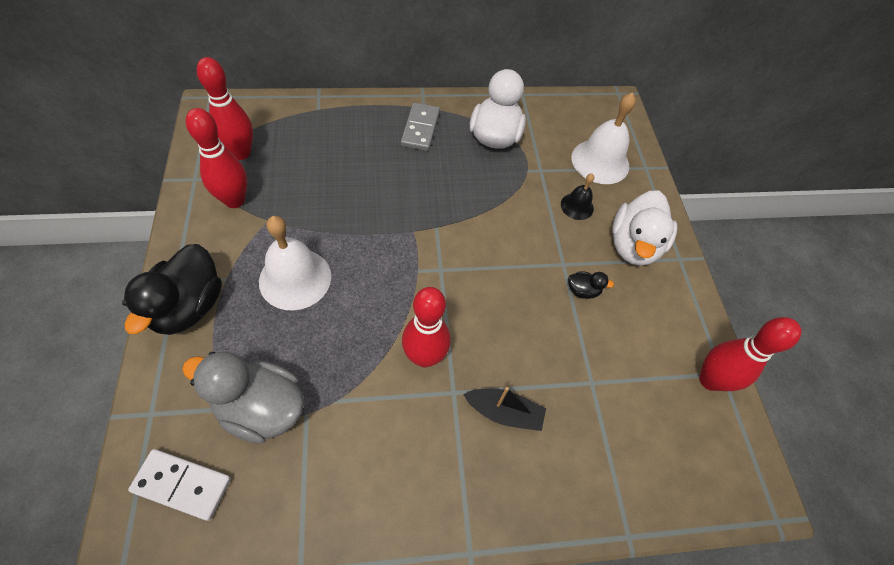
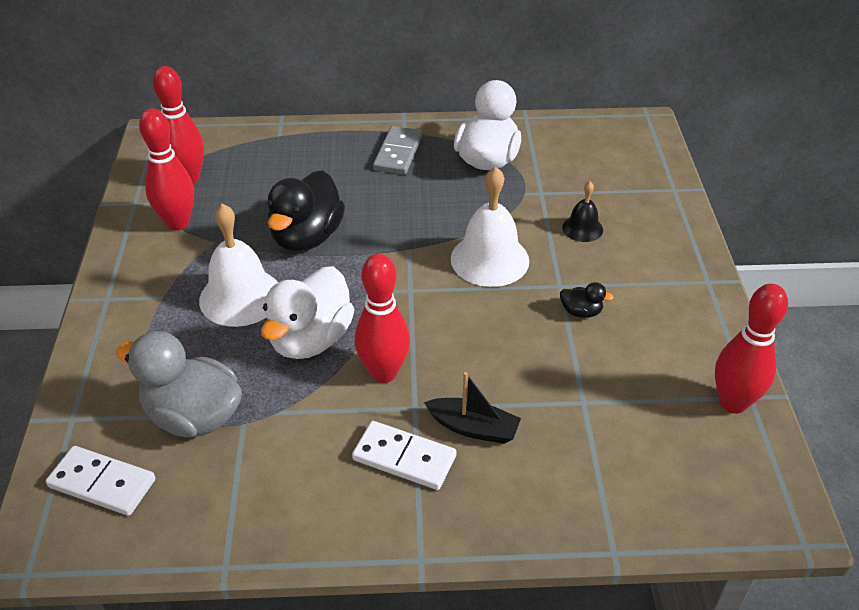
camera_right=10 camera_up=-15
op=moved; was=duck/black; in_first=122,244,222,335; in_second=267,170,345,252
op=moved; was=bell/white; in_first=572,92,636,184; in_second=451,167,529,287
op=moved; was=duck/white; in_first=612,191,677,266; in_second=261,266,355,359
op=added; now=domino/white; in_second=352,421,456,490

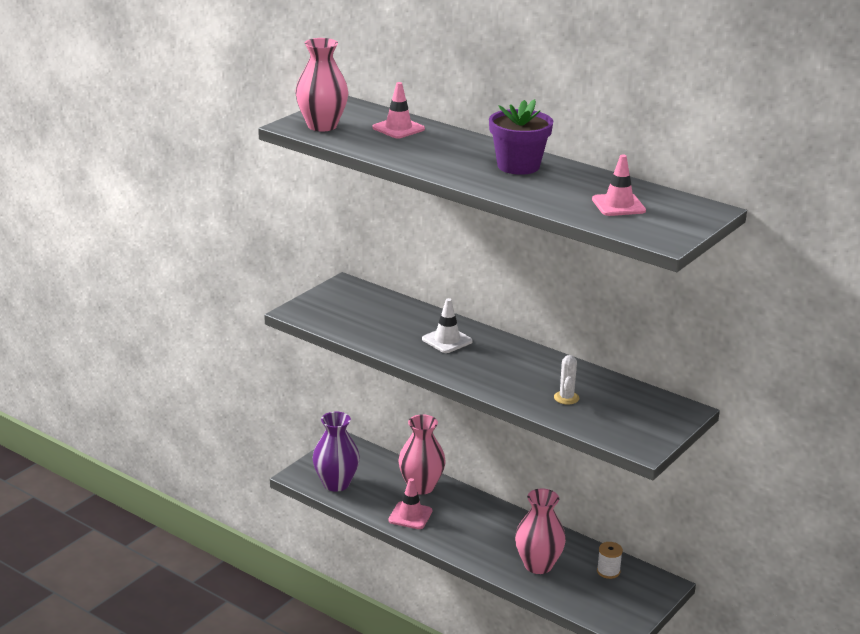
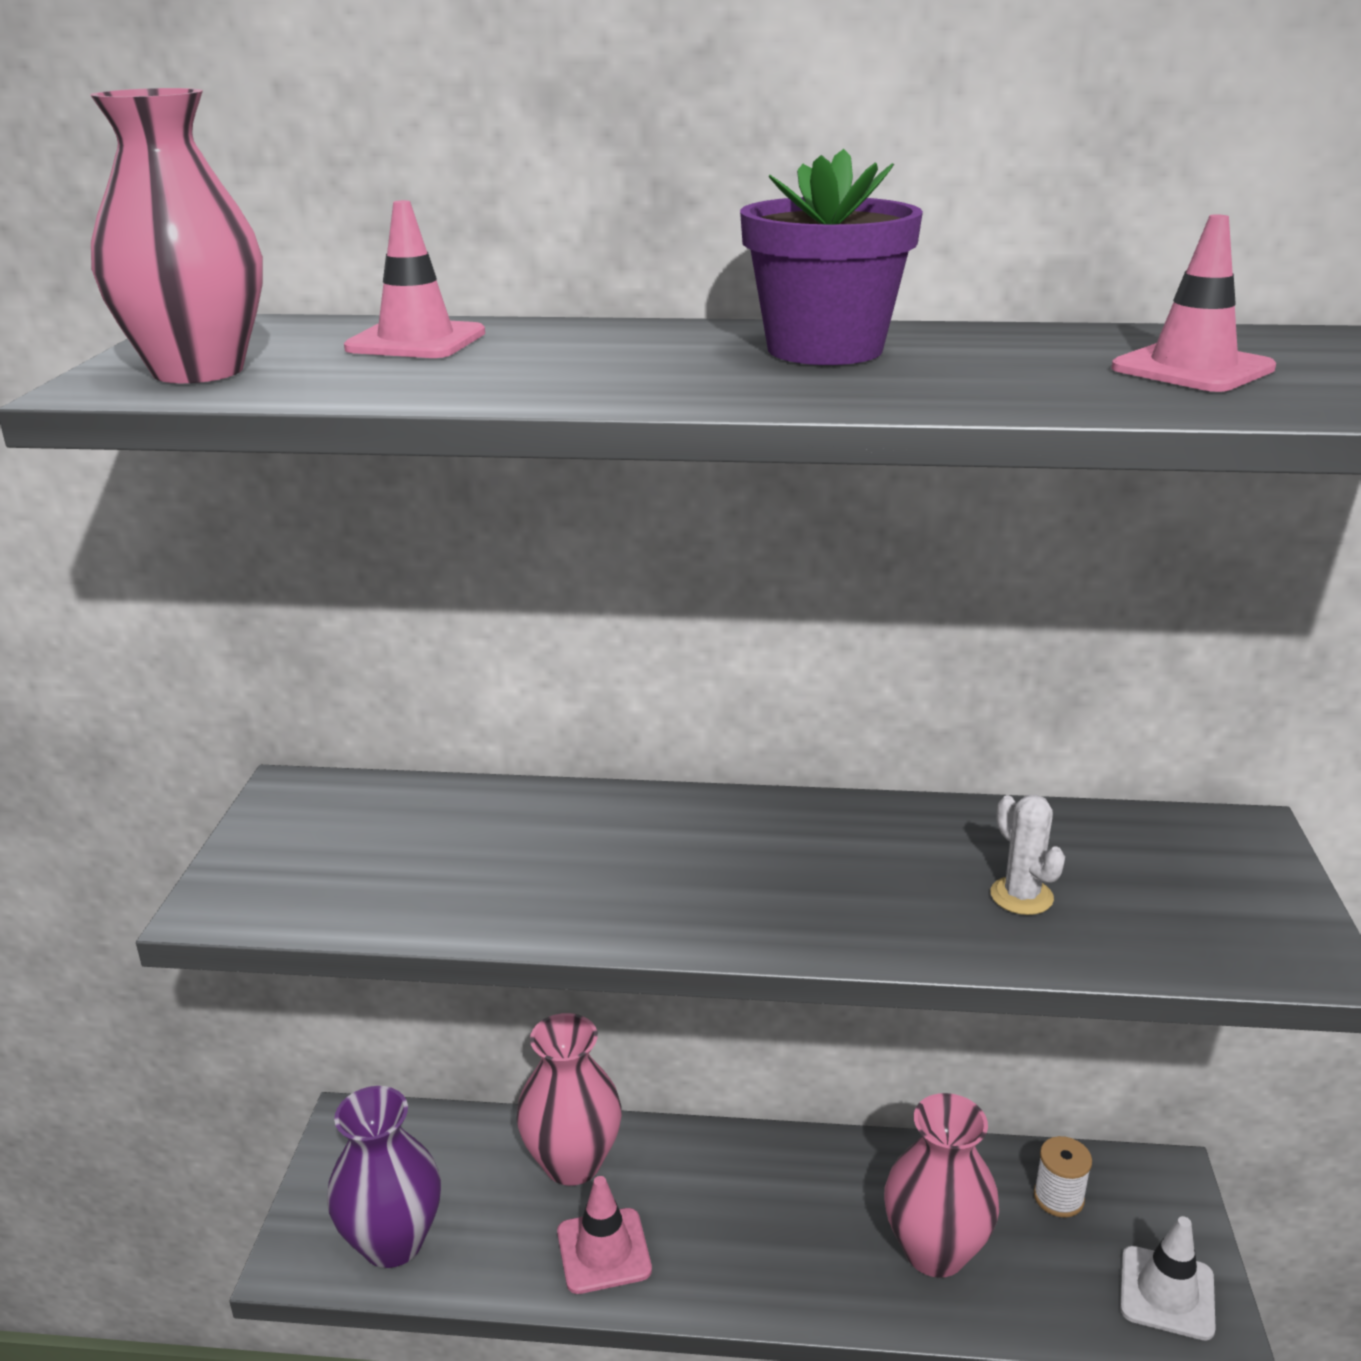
camera_right=-30 camera_up=0
op=moved; was=traffic cone/white; in_first=422,298,473,353; in_second=1120,1216,1216,1341

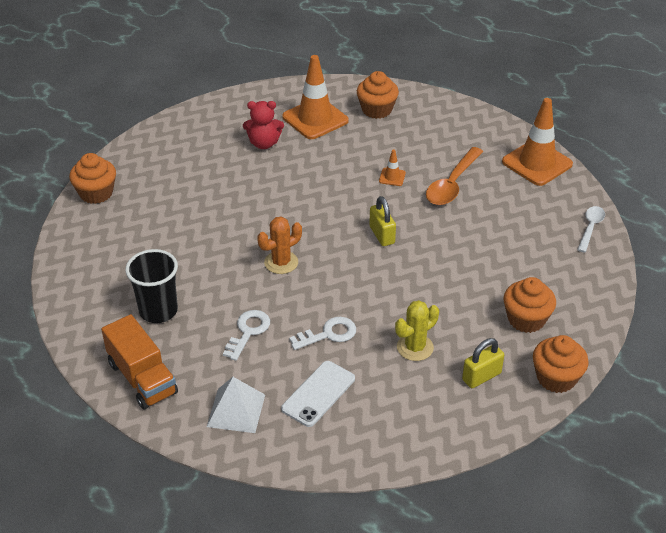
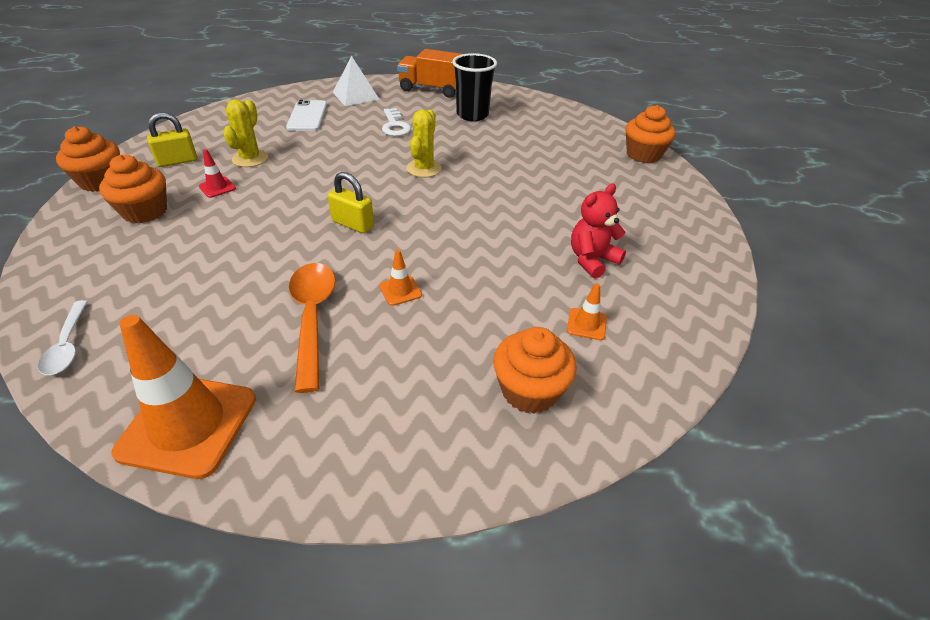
camera_right=140 camera_up=0
op=recoloured; was=cactus/orange; now=cactus/yellow; in_first=257,216,302,274; in_second=407,110,442,178
op=resized; was=traffic cone/orange; in_first=282,55,349,139; in_second=567,283,607,340; ratio=0.44
op=removed; was=key/white; in_first=289,317,356,350
op=turned; was=padlock/yellow; in_first=462,338,504,388; in_second=147,112,197,167; clockwise=45
op=added; now=traffic cone/red; in_second=199,149,236,198

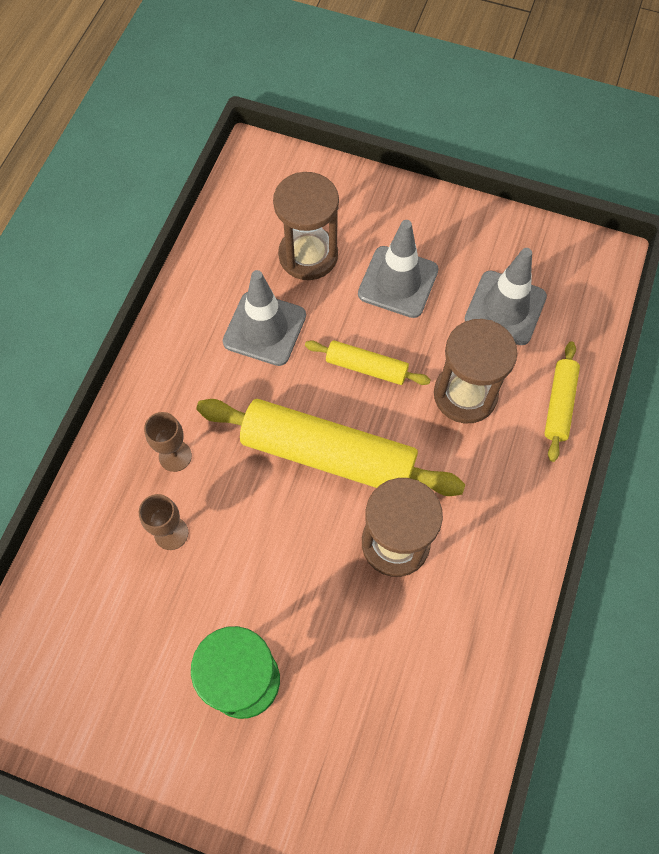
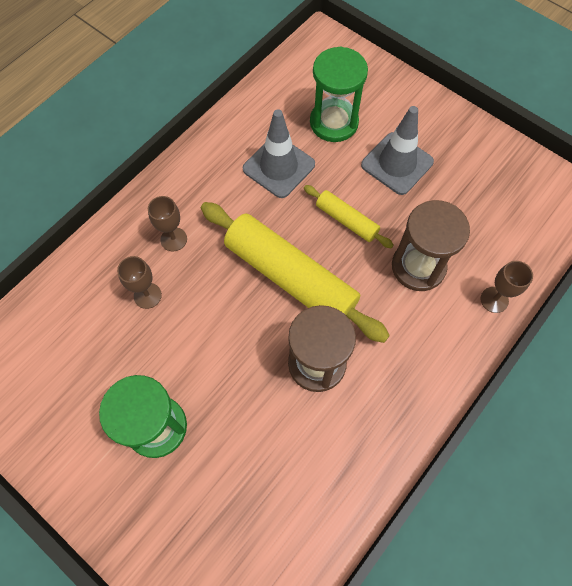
camera_right=20 camera_up=0
op=recoloured; was=hourglass/brown; now=hourglass/green; in_first=273,172,339,280; in_second=310,47,368,142
op=removed; was=traffic cone/grey; in_first=465,248,547,345
op=replaced; was=rolling pin/yellow; now=goblet/brown; in_first=544,341,580,462; in_second=480,261,533,313

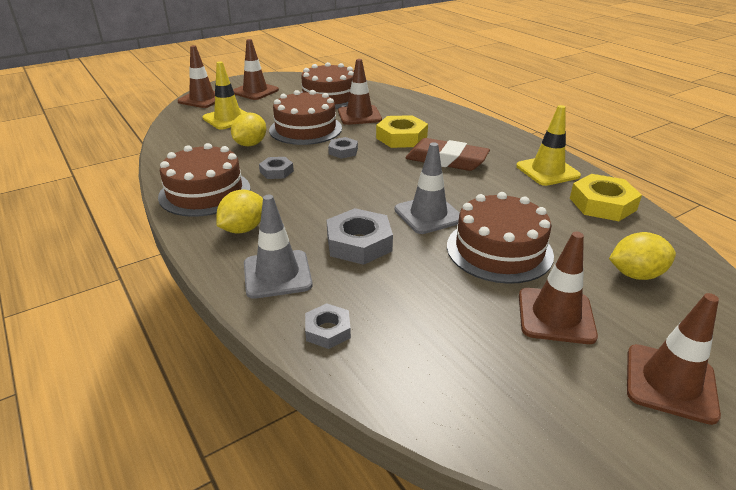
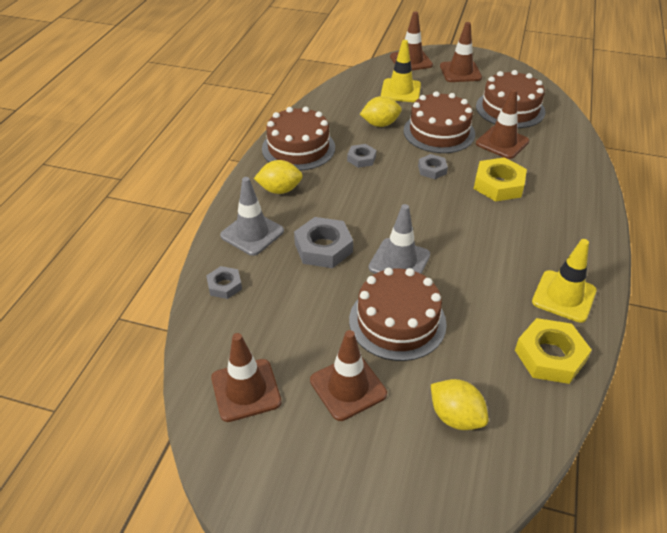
camera_right=50 camera_up=10
op=removed; was=eraser/brown; in_first=406,138,490,171
op=moved; was=traffic cone/brown; in_first=627,293,721,425; in_second=211,333,281,422

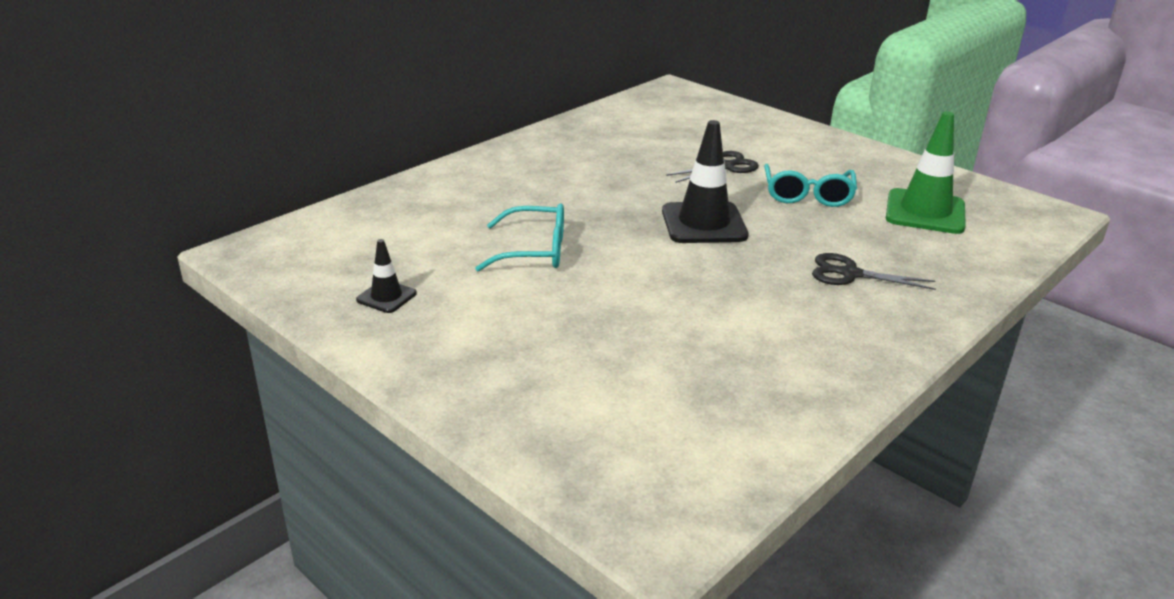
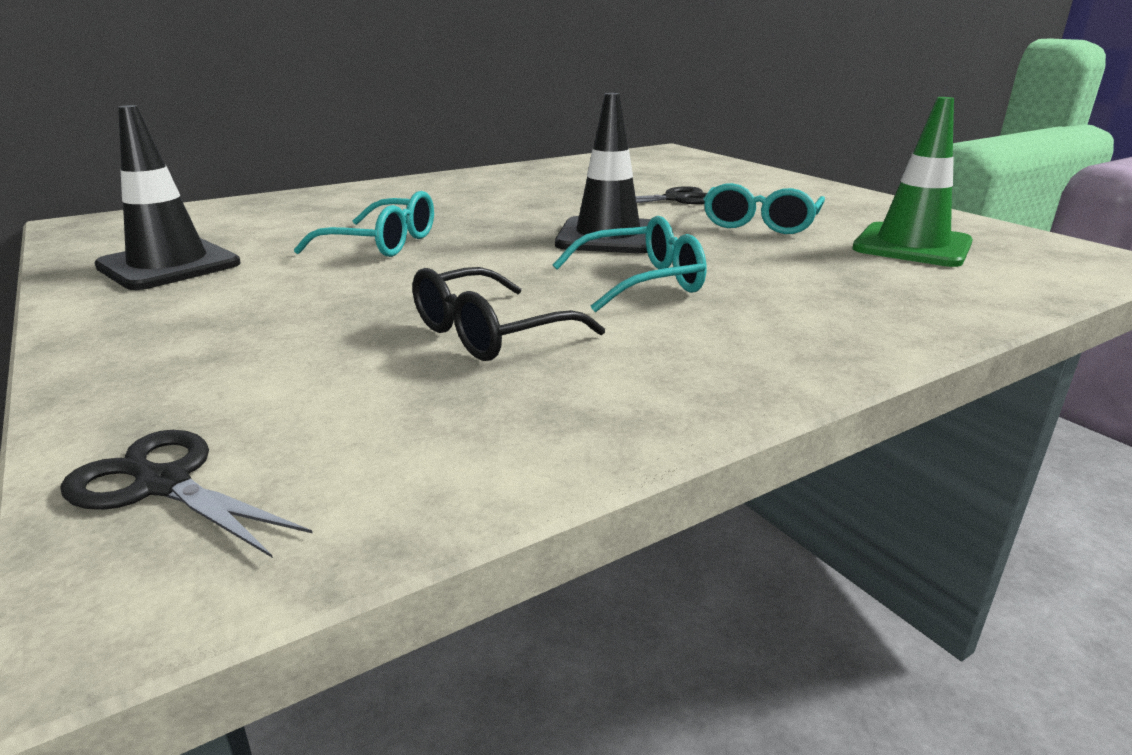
camera_right=15 camera_up=-5
op=resized; was=traffic cone/black; in_first=356,239,417,313; in_second=94,105,241,290; ratio=1.92
op=moved; was=scissors/black; in_first=812,253,936,290; in_second=60,430,312,558
op=added; now=glasses/black; in_second=412,267,605,361
op=added; now=glasses/turquoise; in_second=553,216,706,312

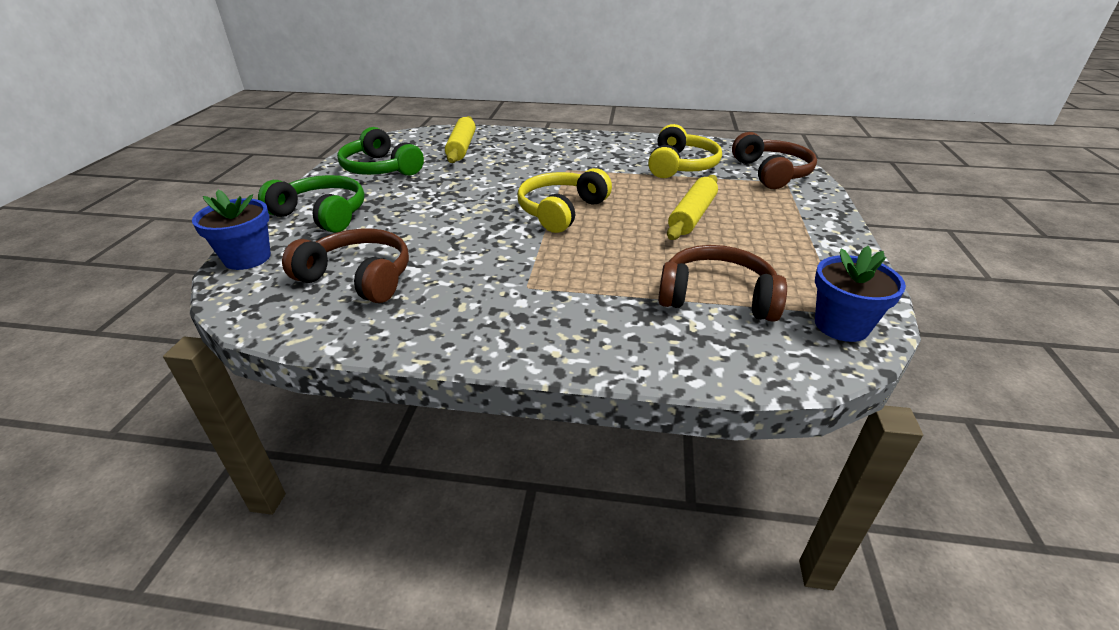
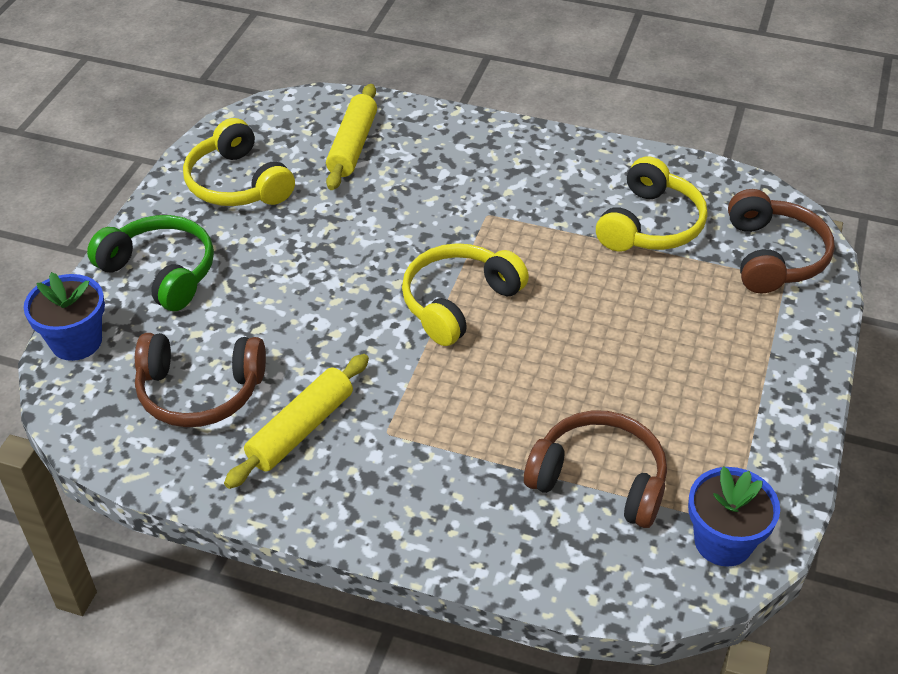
camera_right=10 camera_up=10
op=turned; was=headphones/brown; in_first=282,229,409,303; in_second=135,333,266,427; clockwise=150
op=recoloured; was=headphones/green; now=headphones/yellow; in_first=337,127,424,176; in_second=183,118,295,206
op=moved; was=rolling pin/yellow; in_first=667,175,718,240; in_second=224,354,369,489

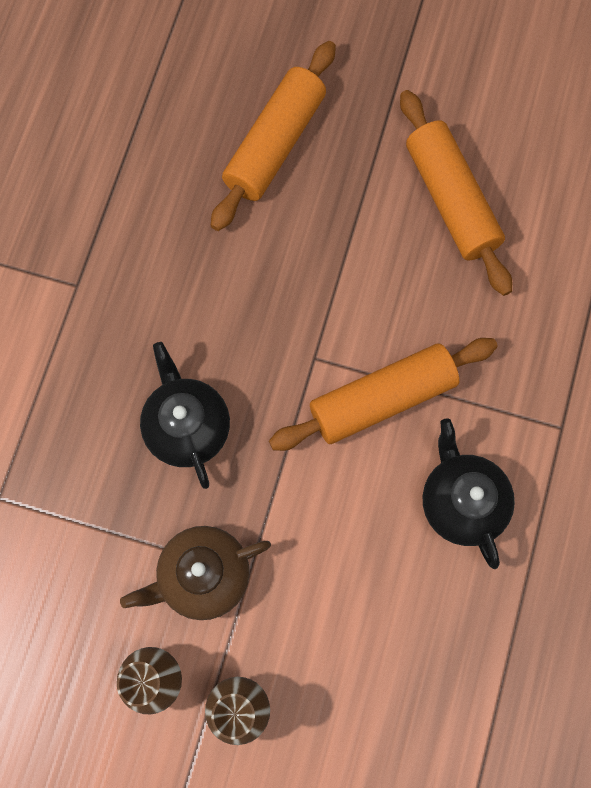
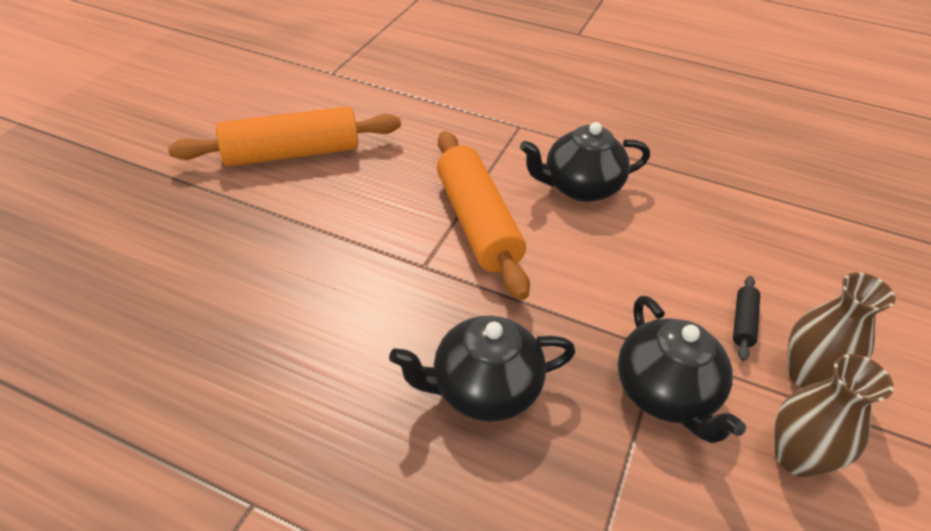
camera_right=-85 camera_up=-30
op=recoloured; was=teapot/brown; now=teapot/black; in_first=120,526,271,620; in_second=617,296,746,443
op=removed; was=rolling pin/orange; in_first=211,41,336,231
op=added; now=rolling pin/black; in_second=733,276,760,361

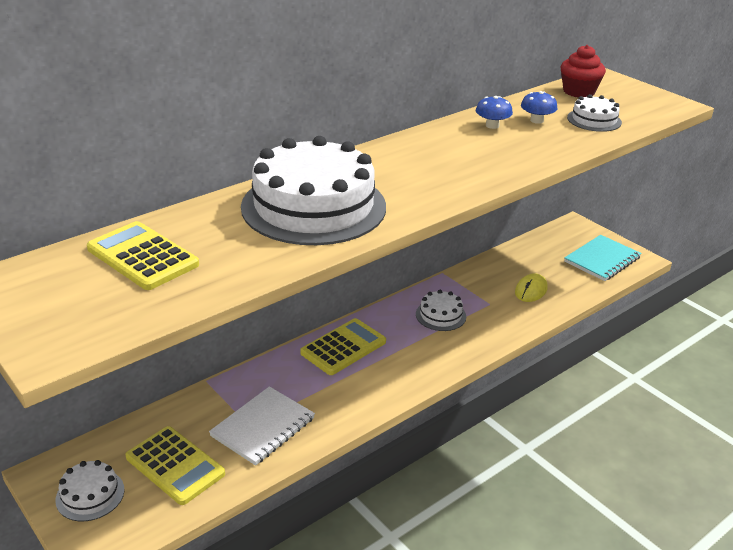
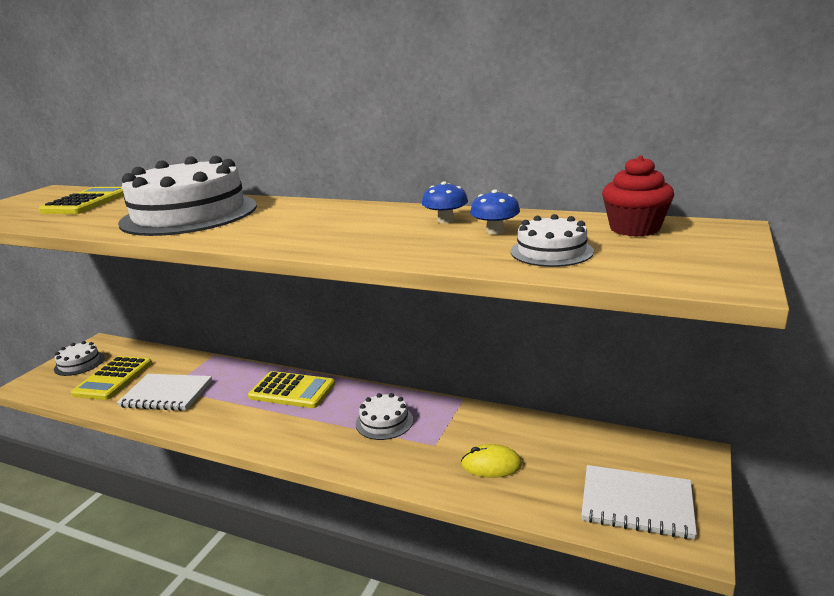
camera_right=65 camera_up=-10
op=recoloured; was=notebook/turquoise; now=notebook/white; in_first=564,235,641,281; in_second=581,465,697,539

